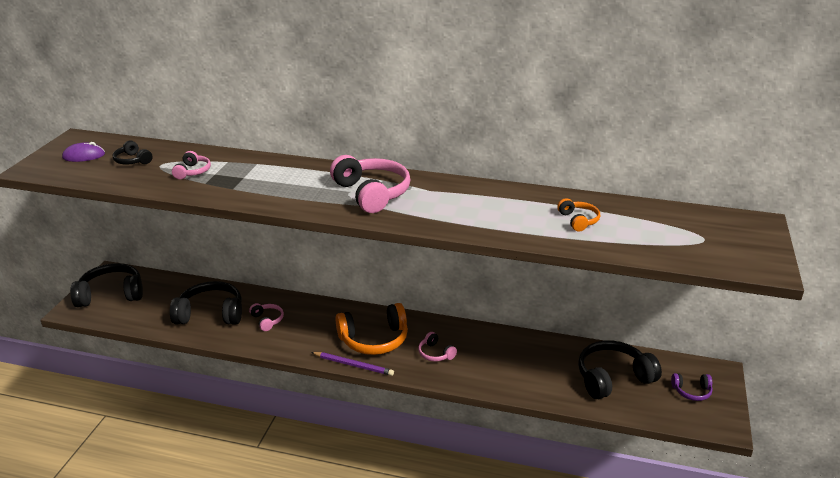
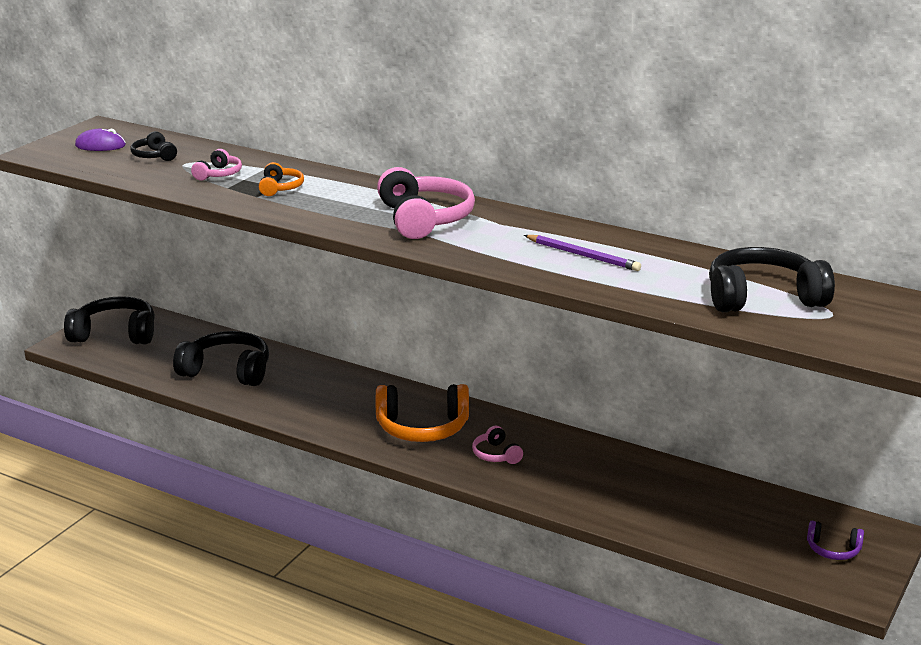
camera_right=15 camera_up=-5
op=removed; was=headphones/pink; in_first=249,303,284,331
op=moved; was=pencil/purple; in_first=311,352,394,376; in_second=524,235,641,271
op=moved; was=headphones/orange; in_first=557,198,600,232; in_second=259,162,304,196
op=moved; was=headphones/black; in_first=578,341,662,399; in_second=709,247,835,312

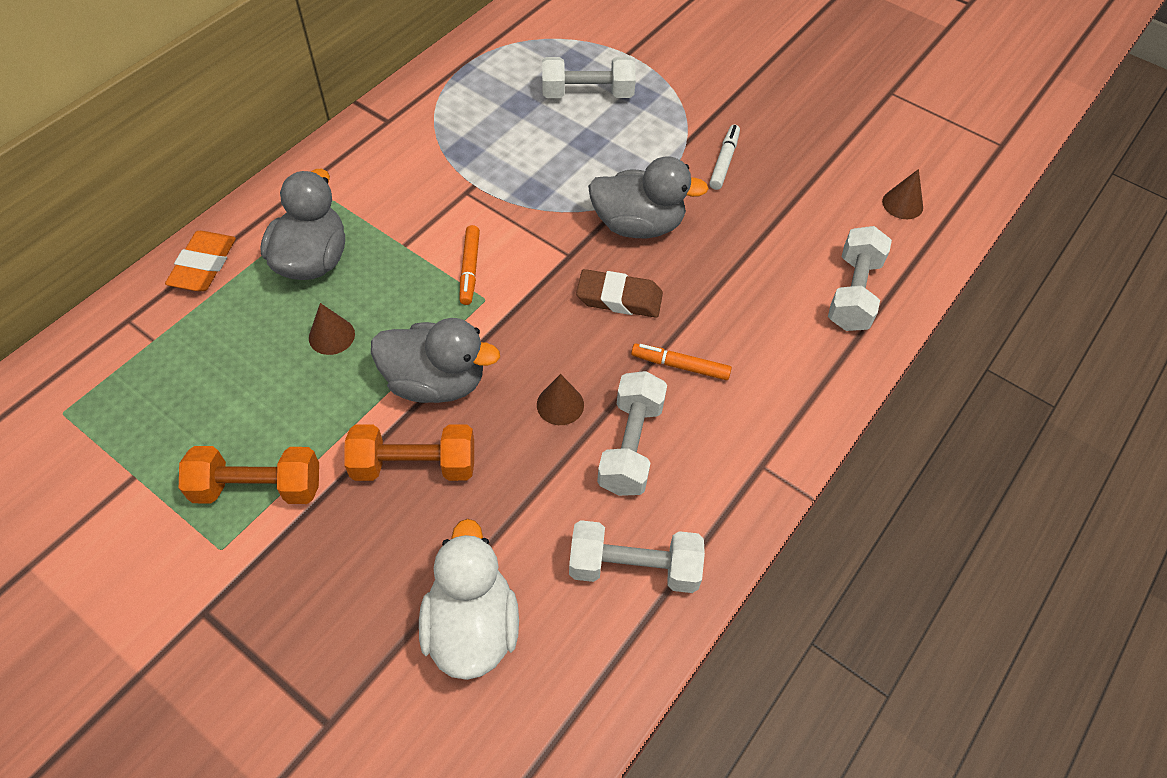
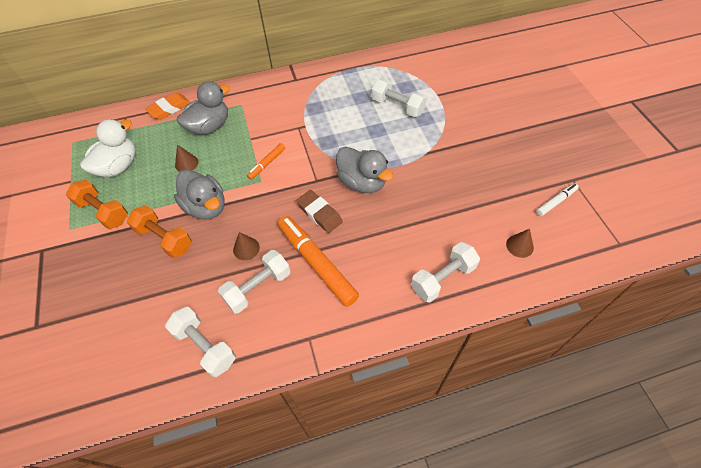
camera_right=40 camera_up=0
op=moved; was=duck/white; in_first=419,519,519,680; in_second=80,120,136,177
op=resized; was=marker/orange; in_first=631,343,732,380; in_second=278,216,359,307; ratio=1.98
op=moved; was=marker/white; in_first=709,125,740,190; in_second=536,183,579,216

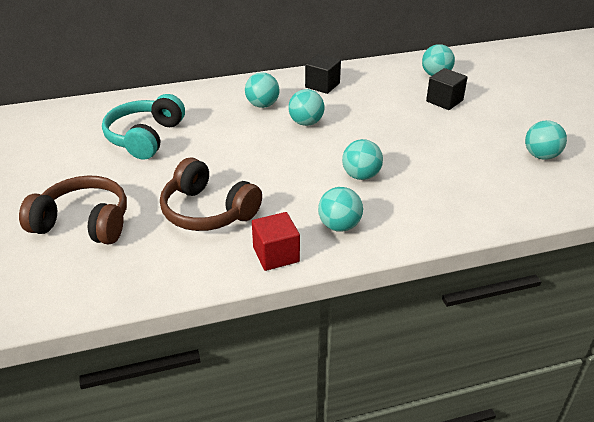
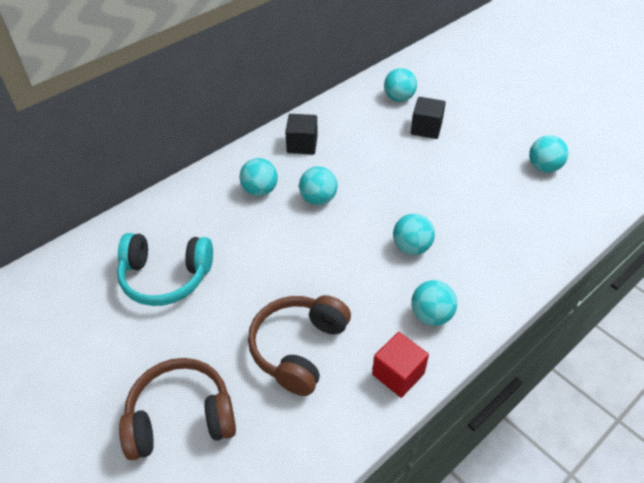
camera_right=-25 camera_up=10
op=turned; was=headphones/turquoise; in_first=102,94,185,160; in_second=117,233,213,306; clockwise=-75
op=turned; was=headphones/brown; in_first=160,157,262,231; in_second=248,295,351,396; clockwise=105

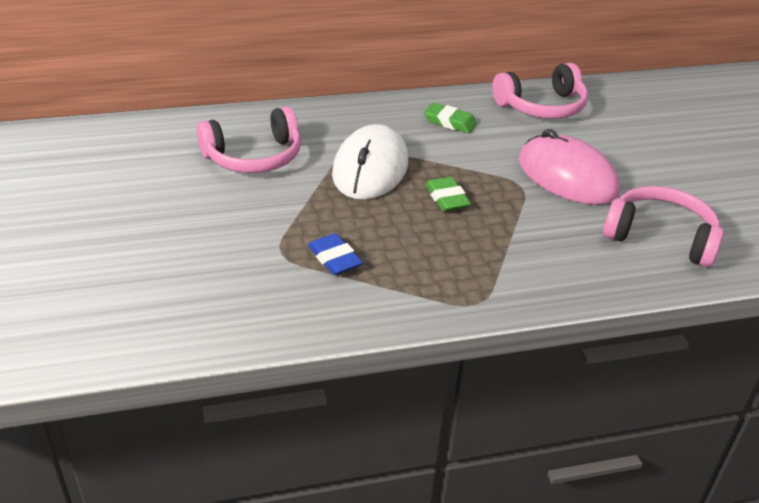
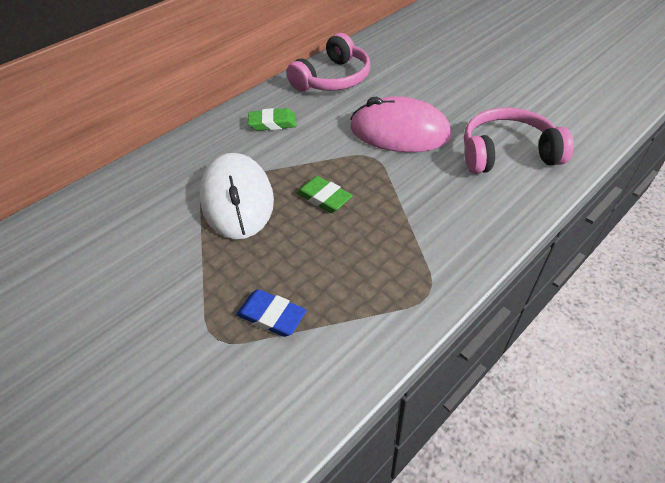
camera_right=-25 camera_up=10
op=removed; was=headphones/pink; in_first=197,106,301,173

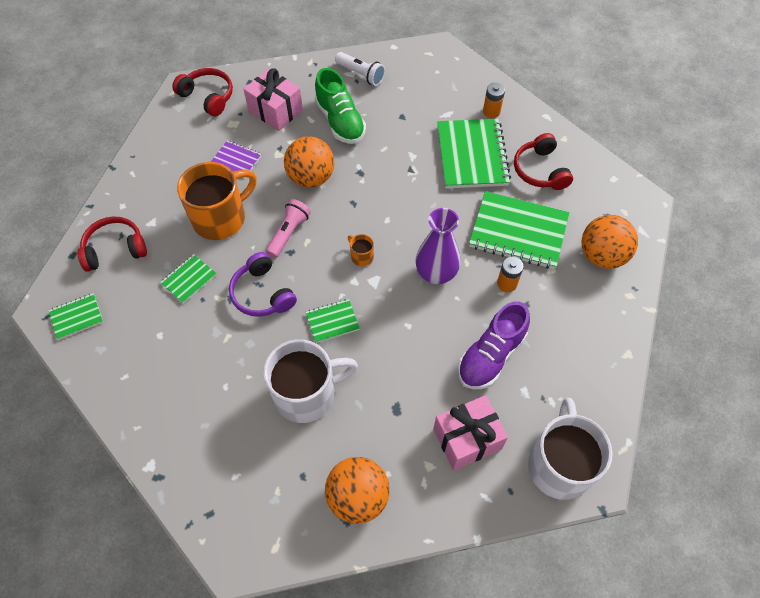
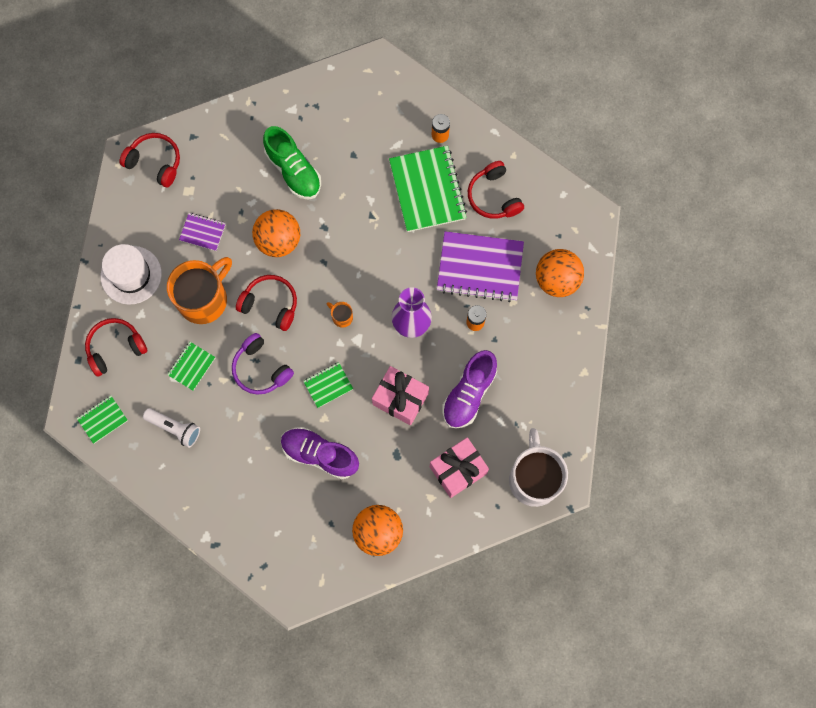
camera_right=-10 camera_up=15
op=moved; was=gift/pink; in_first=243,68,303,131; in_second=372,366,429,425
op=replaced; was=mug/white; now=shoe/purple; in_first=263,339,358,423; in_second=281,427,359,479
op=replaced; was=flashlight/pink; now=headphones/red; in_first=266,199,311,258; in_second=236,275,297,331
op=moved; was=flashlight/white; in_first=335,52,385,86; in_second=143,408,200,448
op=recoloured; was=notebook/green; now=notebook/purple; in_first=469,191,569,269; in_second=437,231,524,302
op=added; now=hat/white; in_second=101,244,162,305

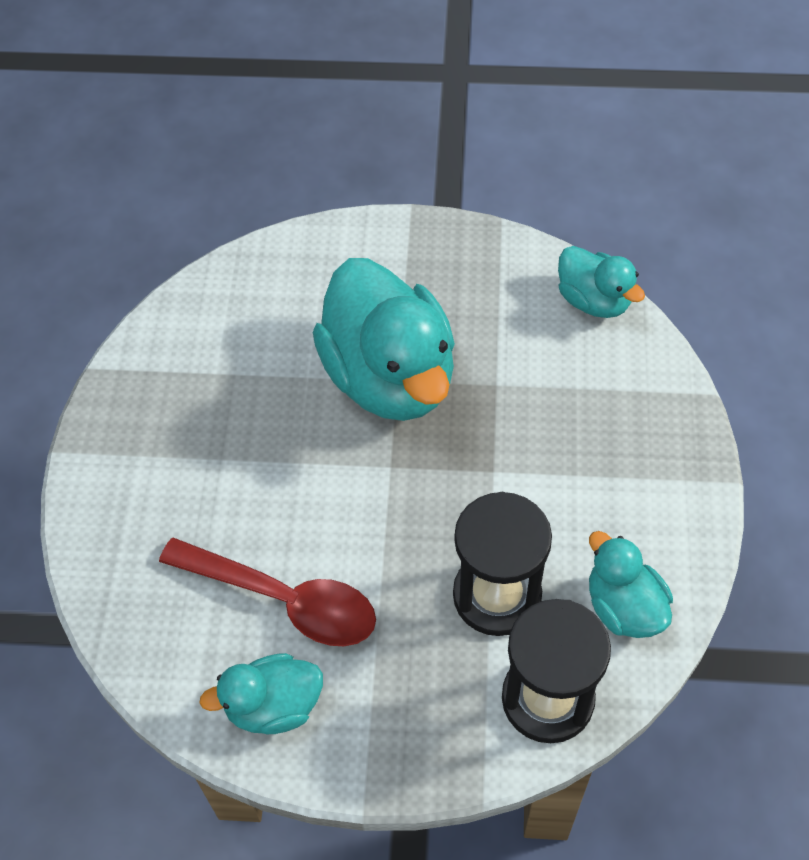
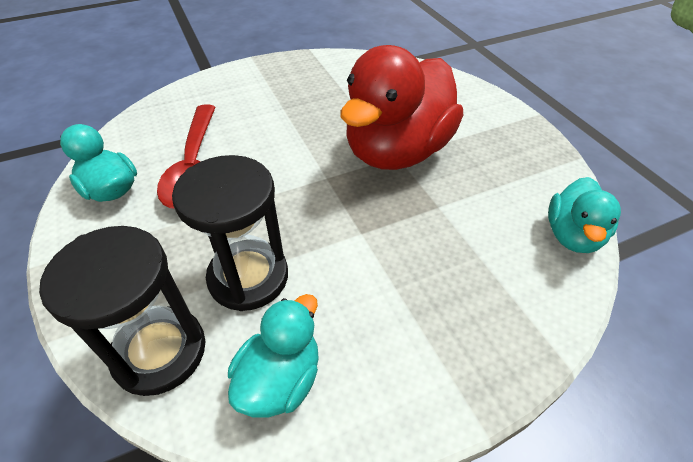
camera_right=60 camera_up=-10
op=recoloured; was=duck/turquoise; now=duck/red; in_first=313,258,455,421; in_second=340,45,463,170

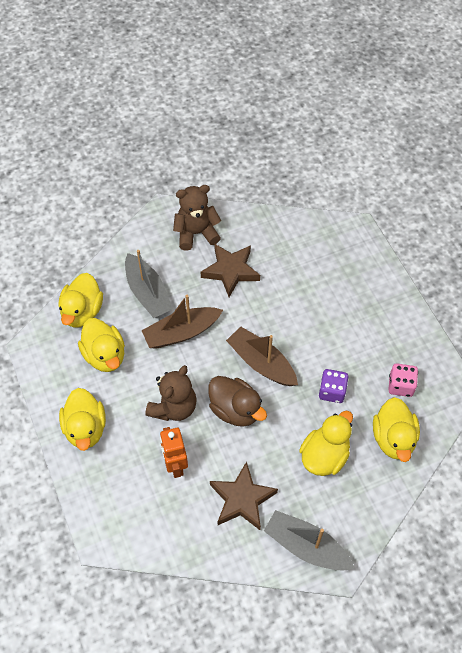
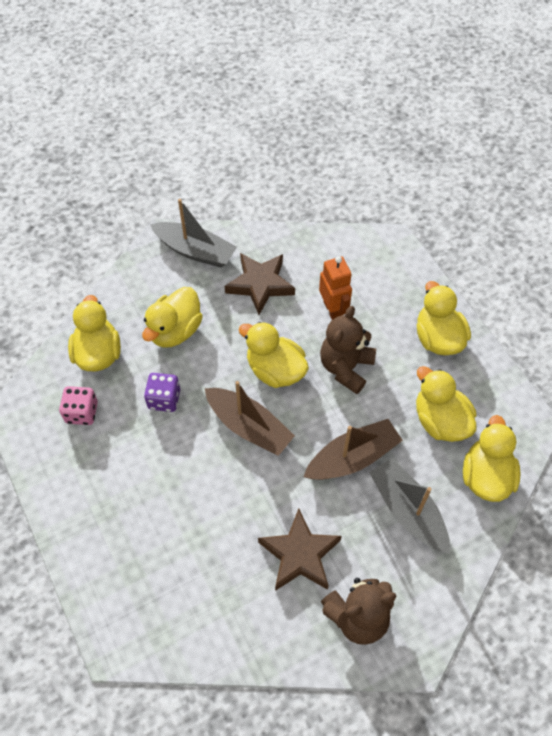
camera_right=175 camera_up=0
op=recoloured; was=duck/brown; now=duck/yellow; in_first=208,376,267,427; in_second=239,322,309,388

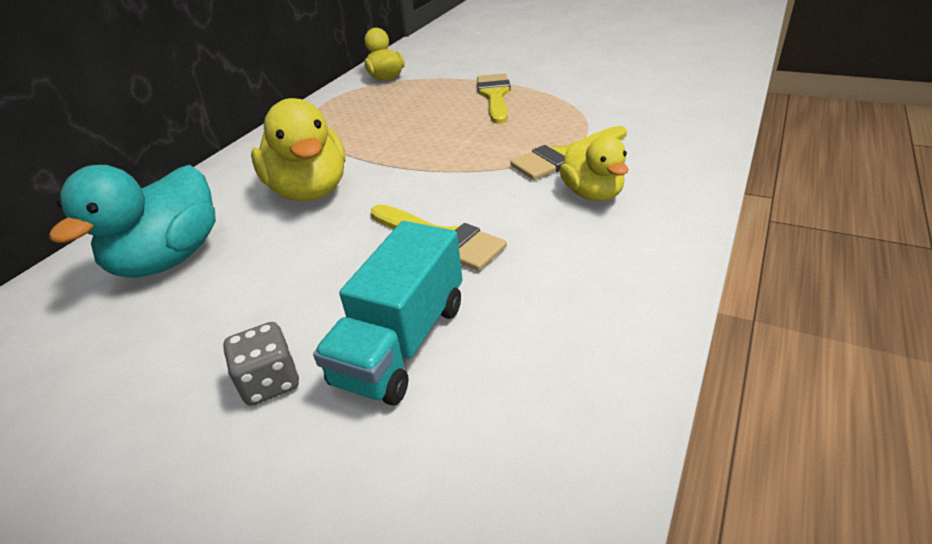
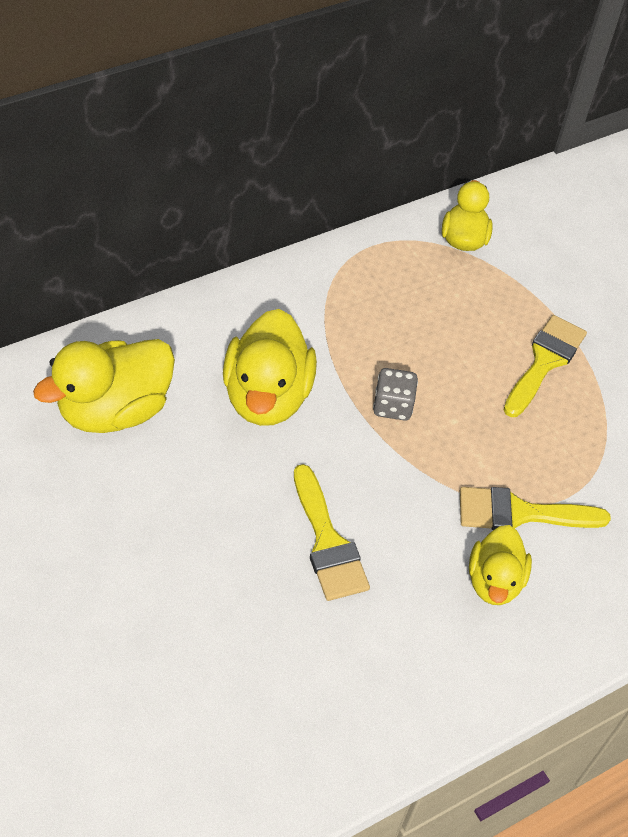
camera_right=25 camera_up=15
op=recoloured; was=duck/turquoise; now=duck/yellow; in_first=49,165,216,278; in_second=33,339,175,433
op=moved; was=dice/grey; in_first=223,322,299,406; in_second=373,368,418,421
op=removed; was=truck/turquoise; in_first=313,221,462,405

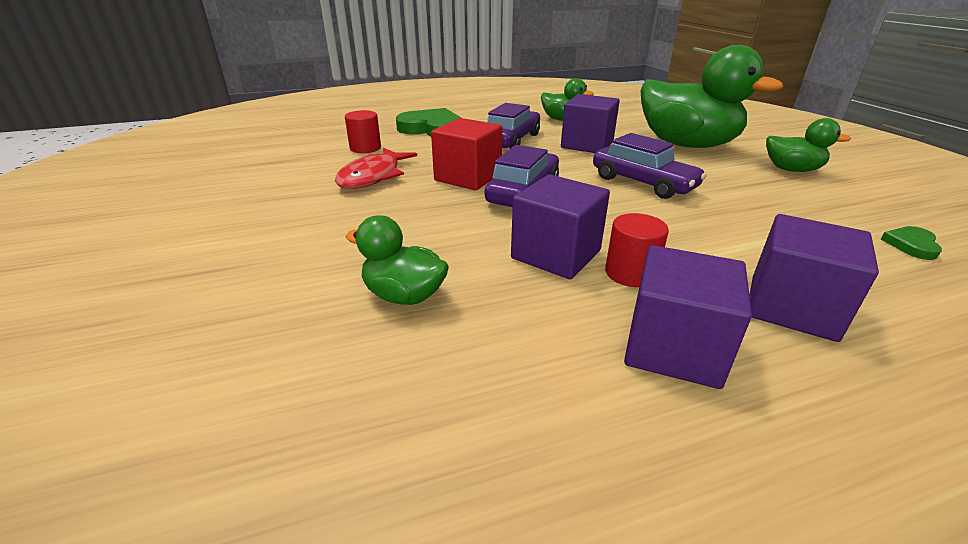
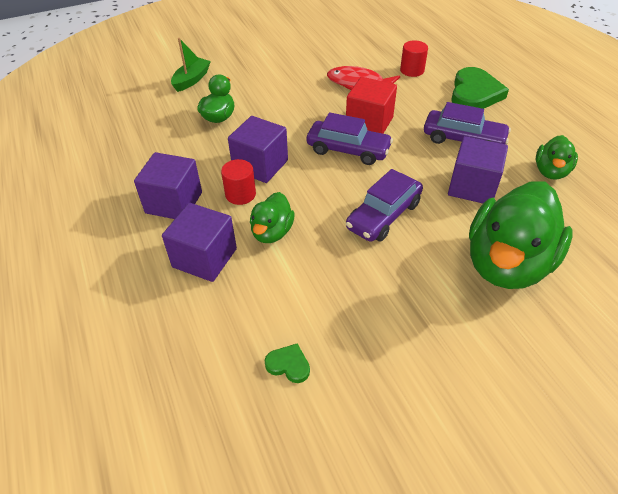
camera_right=85 camera_up=15
op=moved; was=duck/green; in_first=766,118,851,172; in_second=250,192,295,243
op=added; now=boat/green; in_second=171,38,211,92

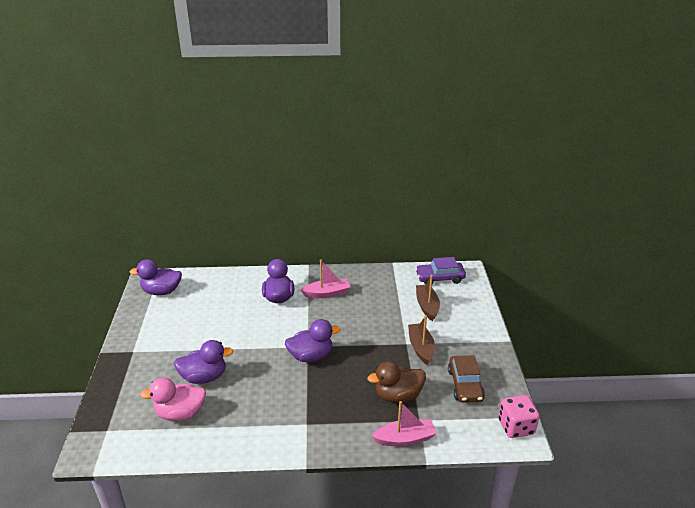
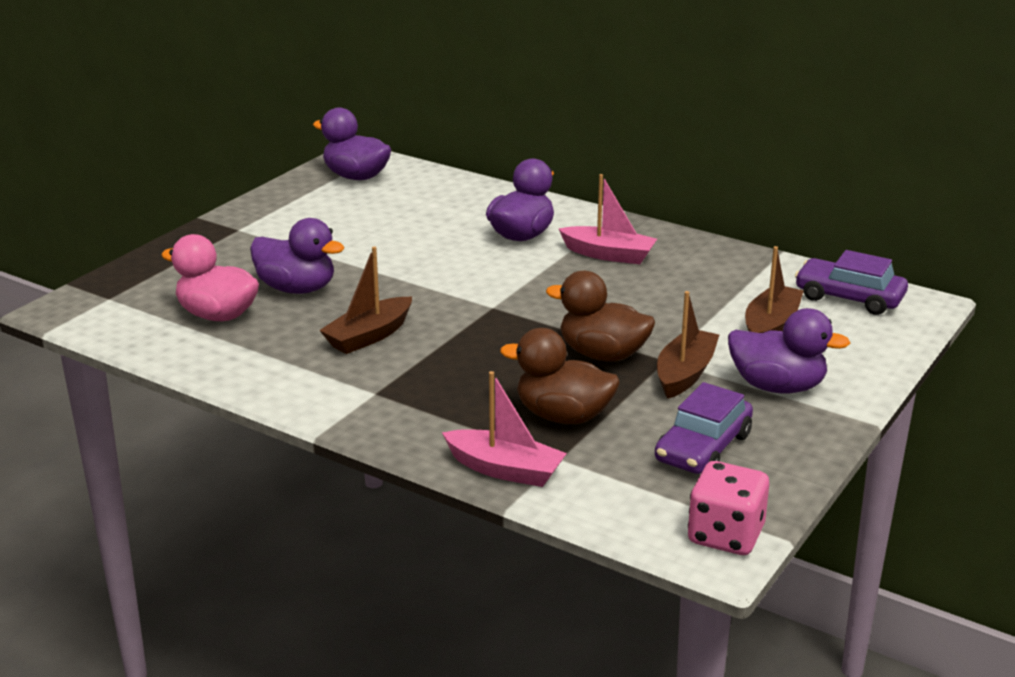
camera_right=35 camera_up=-5
op=moved; was=duck/purple; in_first=285,319,341,362; in_second=728,308,850,394
op=recoloured; was=car/brown; now=car/purple; in_first=448,355,485,403; in_second=655,382,753,474
op=added; now=boat/brown; in_second=319,247,412,354
op=added; now=duck/brown; in_second=546,271,655,362

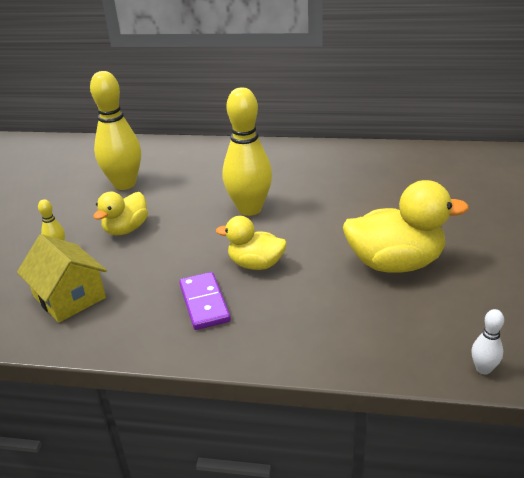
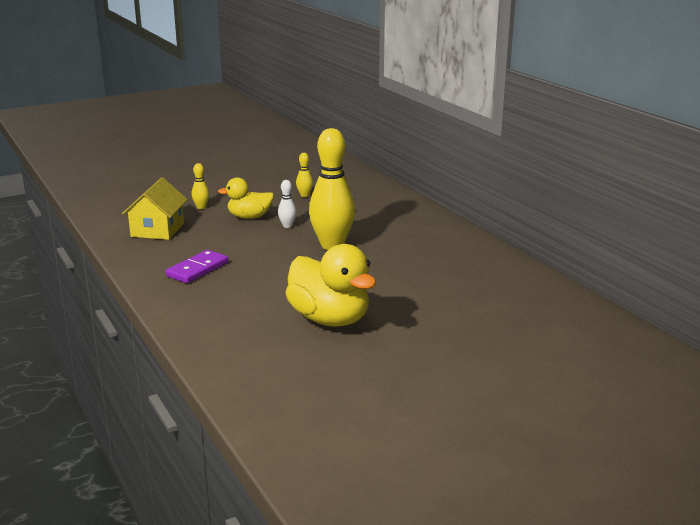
camera_right=50 camera_up=-10
op=resized; was=bowling pin/yellow; in_first=90,71,141,190; in_second=296,153,313,197; ratio=0.43
op=removed; was=duck/yellow; in_first=216,216,287,270
op=moved; was=bowling pin/white; in_first=471,309,504,375; in_second=278,180,296,228

